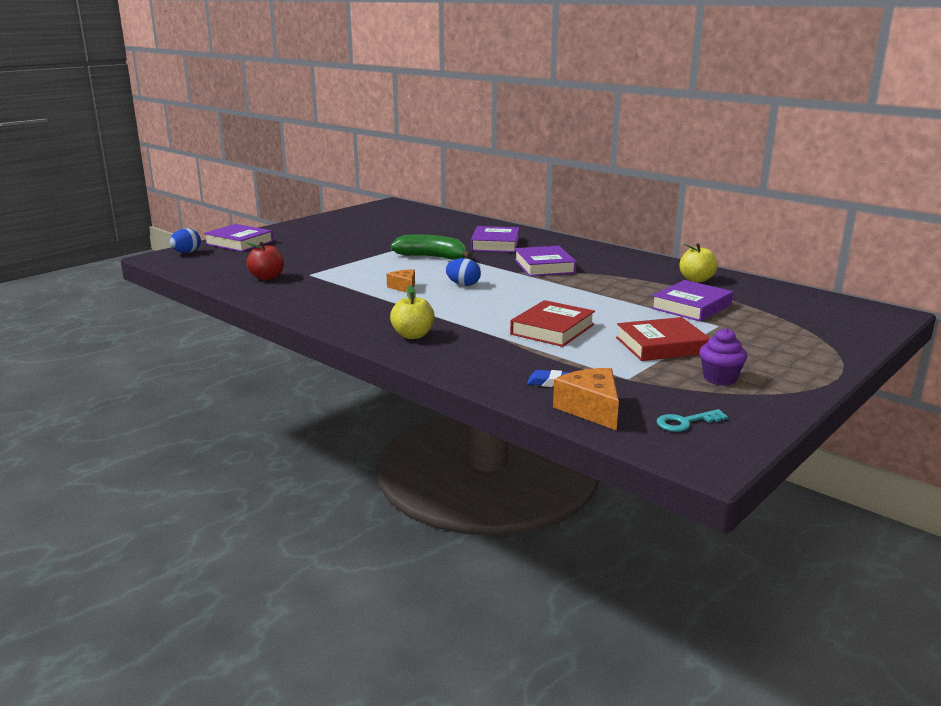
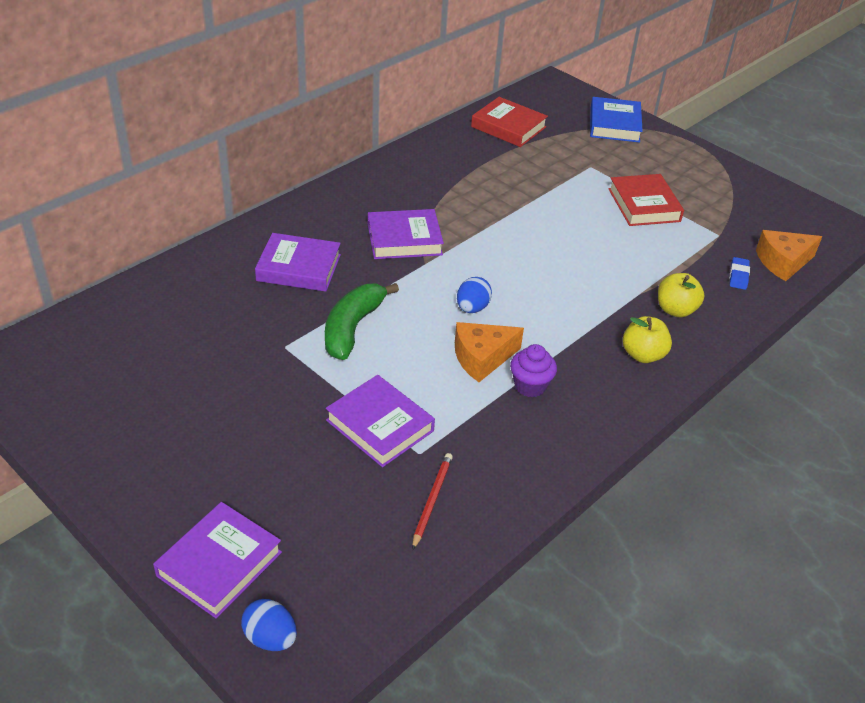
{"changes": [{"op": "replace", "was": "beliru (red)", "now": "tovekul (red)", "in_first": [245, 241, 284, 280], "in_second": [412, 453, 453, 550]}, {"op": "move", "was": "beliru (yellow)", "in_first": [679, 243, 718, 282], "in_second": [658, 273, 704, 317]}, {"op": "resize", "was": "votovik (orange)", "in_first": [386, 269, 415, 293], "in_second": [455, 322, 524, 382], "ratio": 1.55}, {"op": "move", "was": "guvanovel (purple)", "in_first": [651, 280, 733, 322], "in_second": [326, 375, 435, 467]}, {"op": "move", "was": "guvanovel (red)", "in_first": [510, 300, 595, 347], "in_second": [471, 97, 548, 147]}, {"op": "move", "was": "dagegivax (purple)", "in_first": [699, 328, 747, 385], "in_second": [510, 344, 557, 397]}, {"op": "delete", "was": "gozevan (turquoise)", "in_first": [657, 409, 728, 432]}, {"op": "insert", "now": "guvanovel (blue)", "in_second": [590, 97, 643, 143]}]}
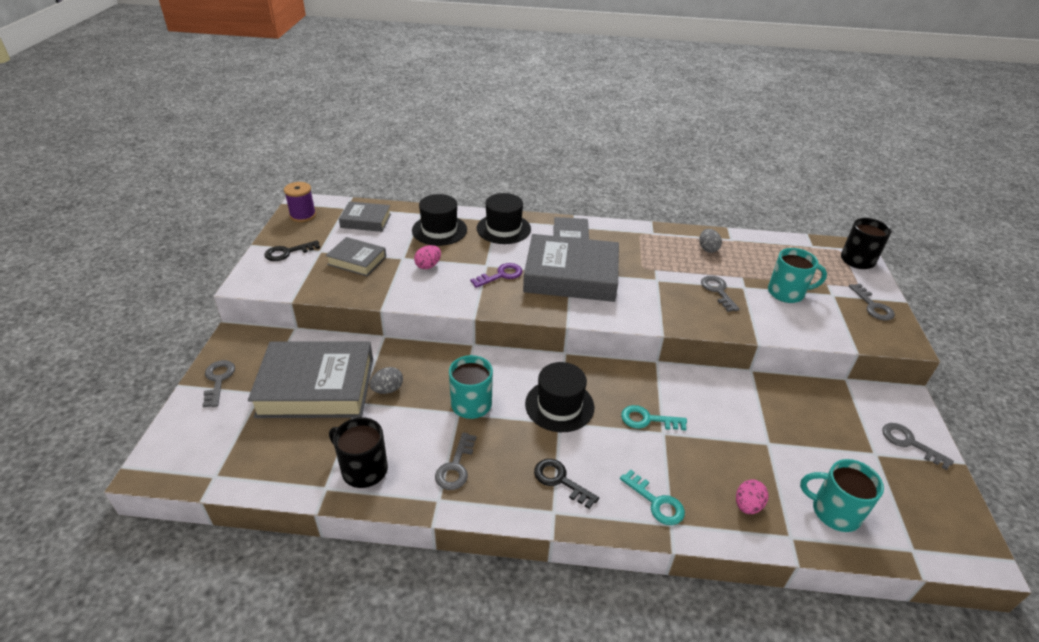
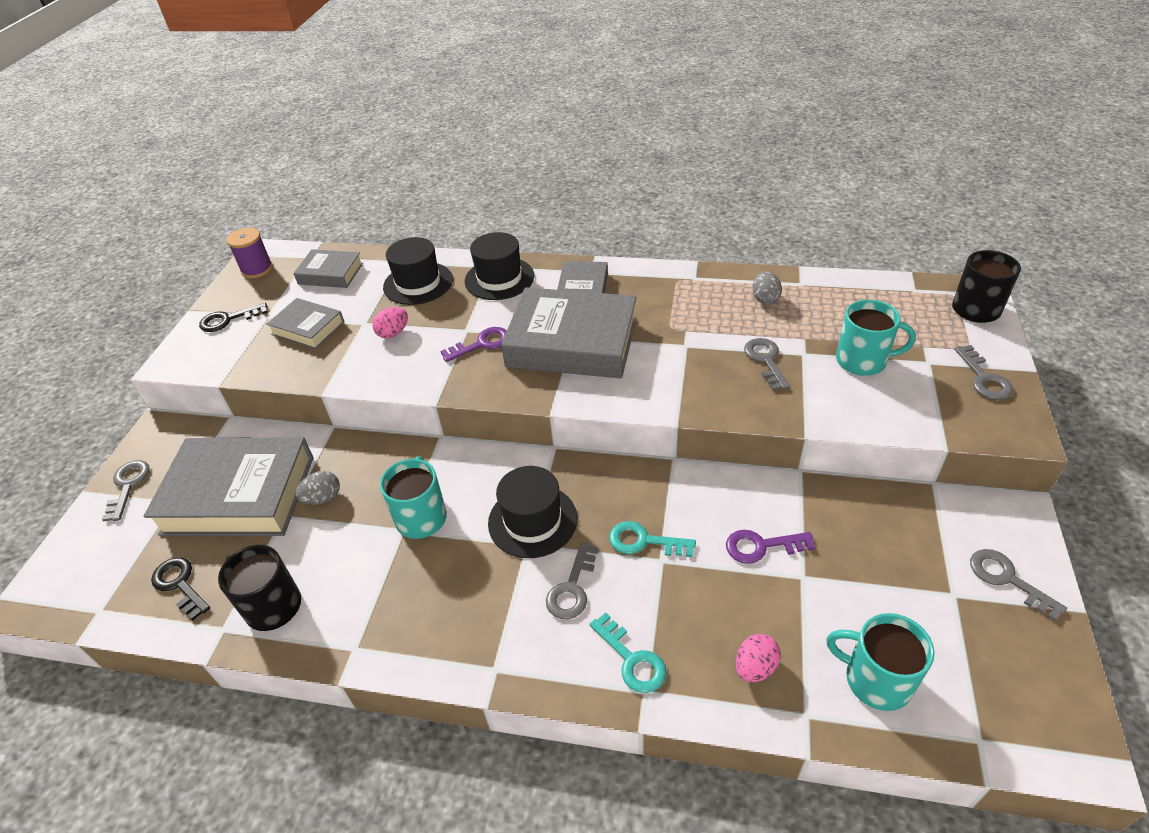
{"changes": [{"op": "move", "was": "gozevan (grey)", "in_first": [435, 432, 477, 490], "in_second": [546, 542, 599, 619]}, {"op": "move", "was": "gozevan (black)", "in_first": [534, 459, 599, 509], "in_second": [151, 557, 210, 621]}, {"op": "insert", "now": "gozevan (purple)", "in_second": [726, 530, 815, 564]}]}
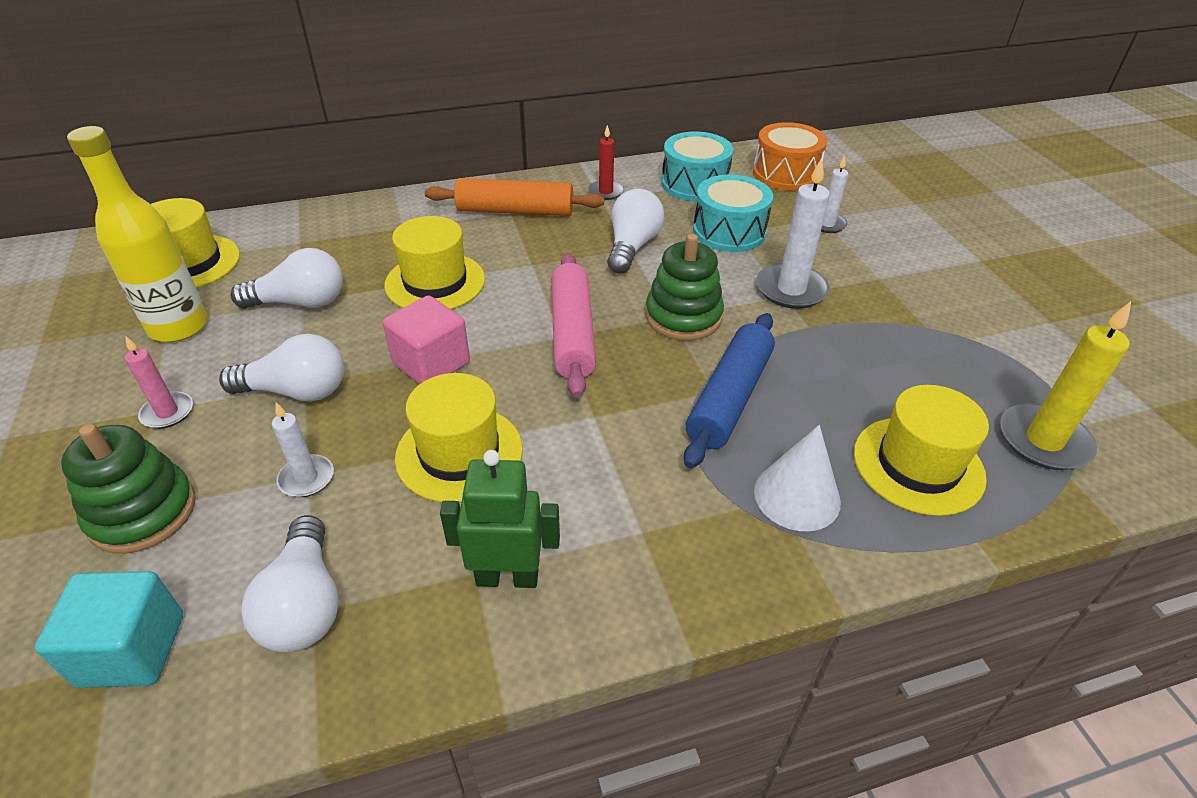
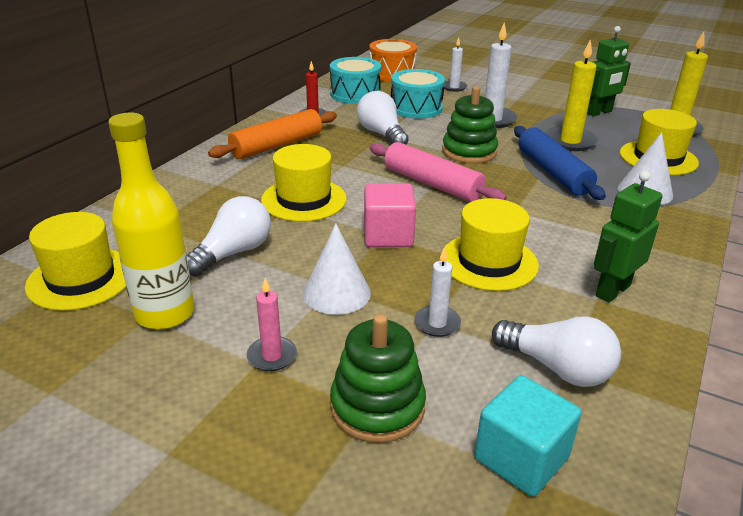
{"changes": [{"op": "replace", "was": "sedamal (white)", "now": "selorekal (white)", "in_first": [219, 334, 344, 401], "in_second": [303, 224, 371, 315]}, {"op": "insert", "now": "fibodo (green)", "in_second": [587, 26, 631, 116]}, {"op": "insert", "now": "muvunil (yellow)", "in_second": [545, 39, 598, 151]}]}
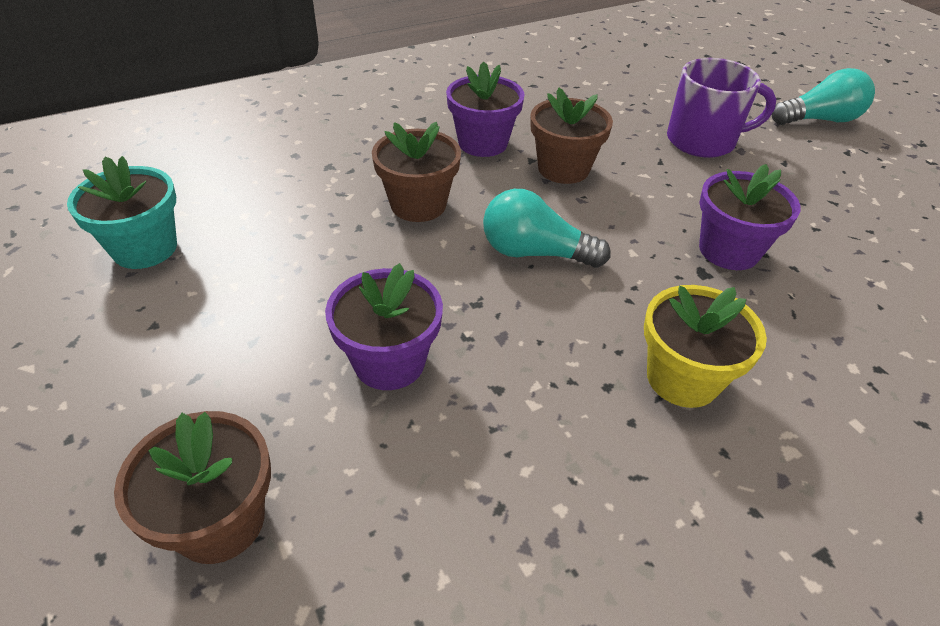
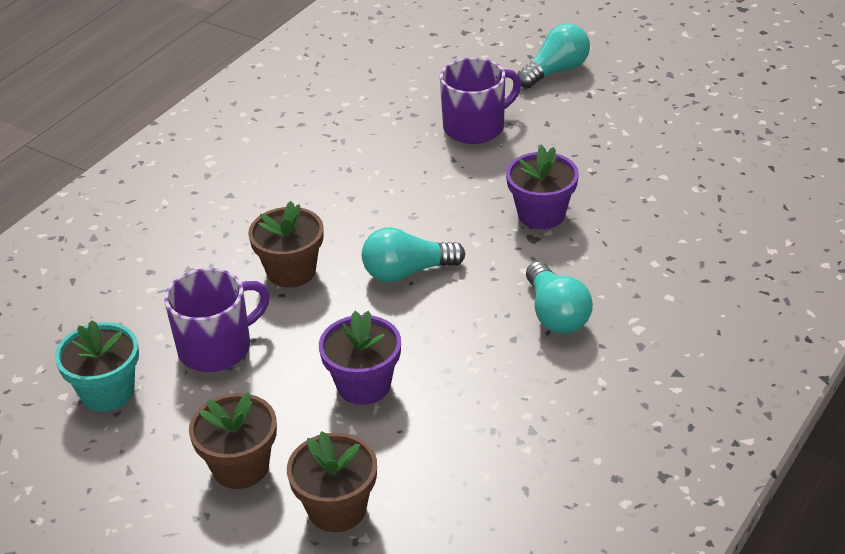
{"changes": [{"op": "delete", "was": "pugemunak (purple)", "in_first": [446, 61, 525, 157]}, {"op": "move", "was": "pugemunak (brown)", "in_first": [530, 88, 613, 184], "in_second": [189, 392, 277, 489]}, {"op": "replace", "was": "pugemunak (yellow)", "now": "sedamal (turquoise)", "in_first": [644, 285, 767, 408], "in_second": [526, 261, 593, 334]}, {"op": "insert", "now": "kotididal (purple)", "in_second": [164, 268, 270, 372]}]}
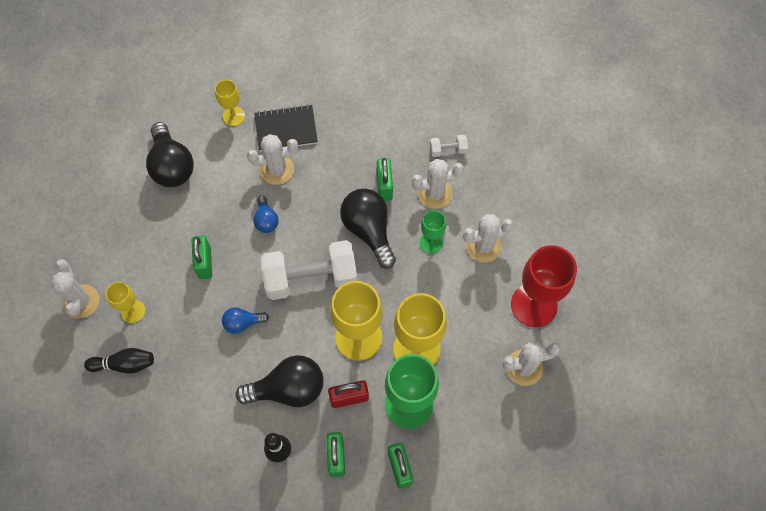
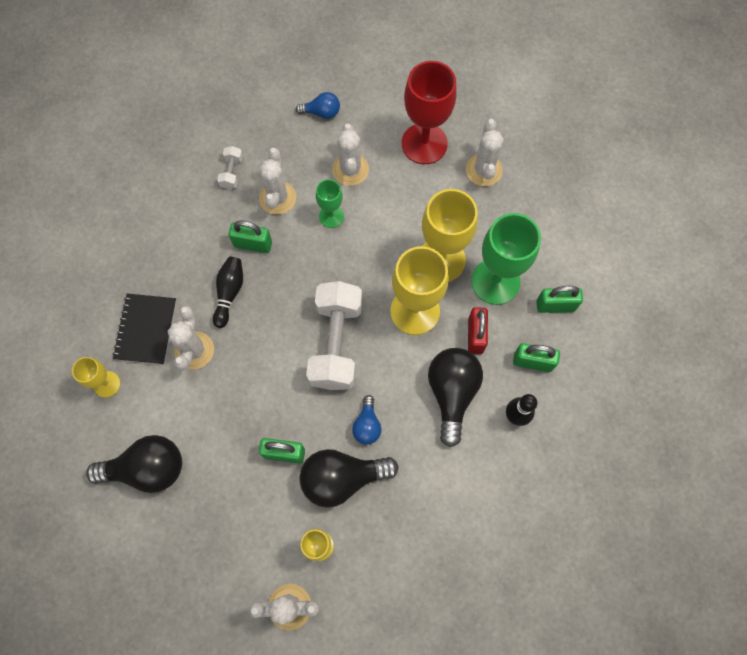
{"changes": [{"op": "move", "was": "sedamal (black)", "in_first": [340, 189, 396, 269], "in_second": [300, 449, 399, 508]}, {"op": "move", "was": "sedamal (blue)", "in_first": [253, 196, 279, 233], "in_second": [296, 92, 340, 119]}, {"op": "move", "was": "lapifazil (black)", "in_first": [84, 348, 154, 374], "in_second": [213, 257, 243, 328]}]}
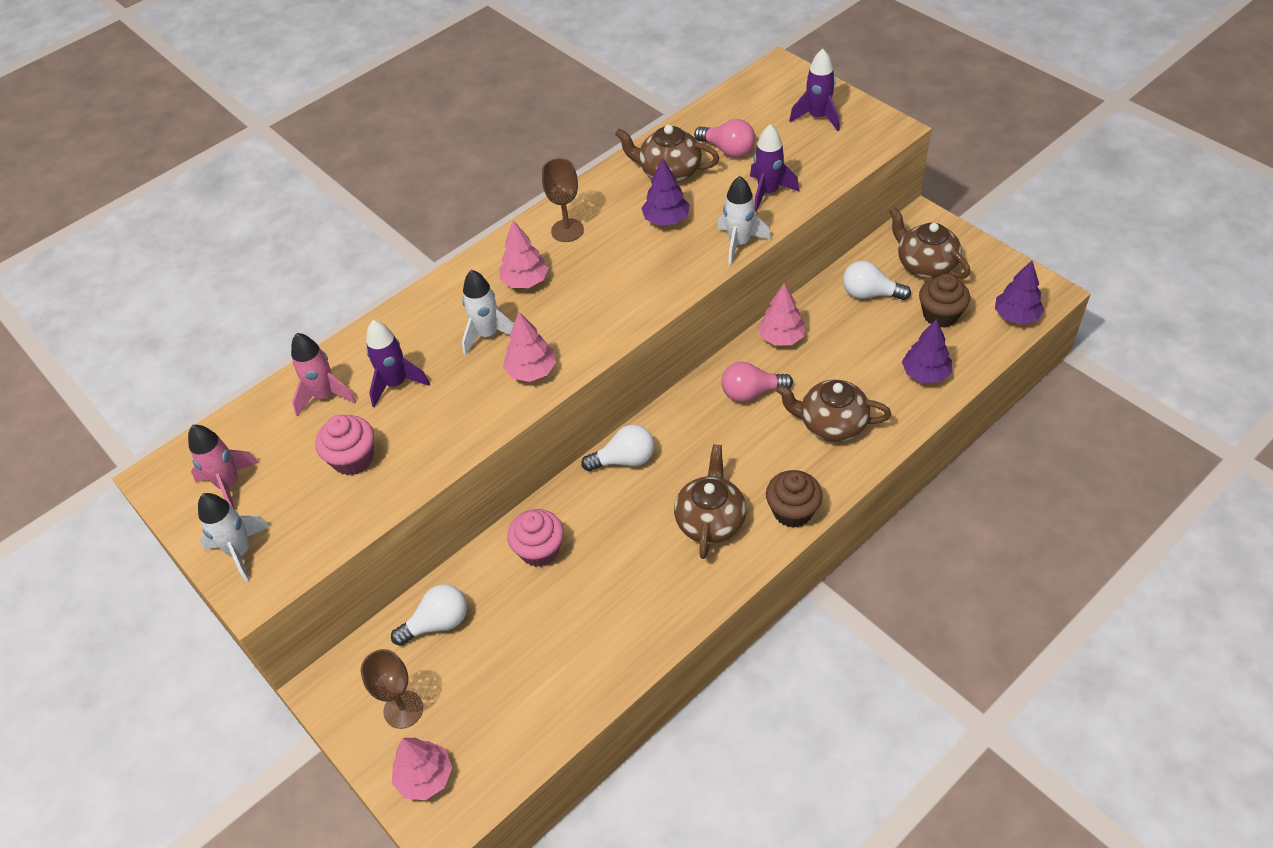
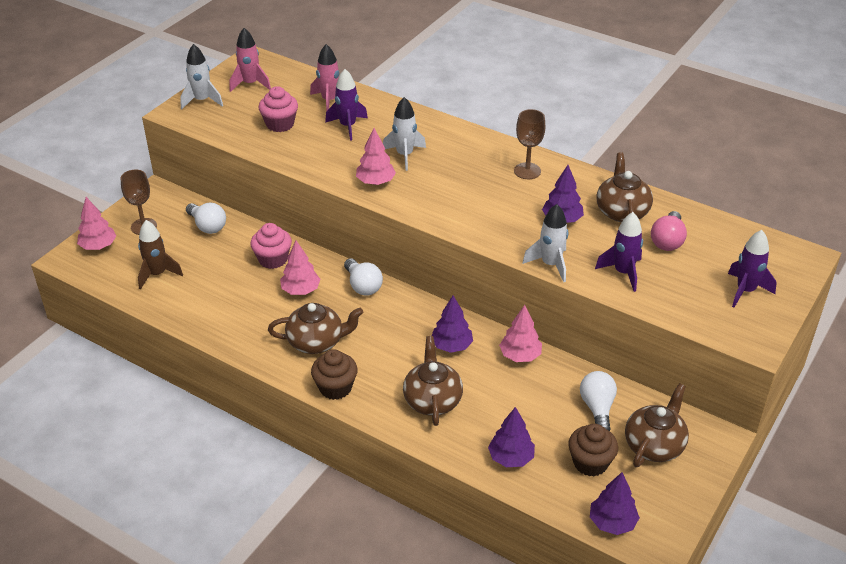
{"changes": [{"op": "move", "was": "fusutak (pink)", "in_first": [500, 220, 549, 288], "in_second": [280, 241, 321, 295]}, {"op": "replace", "was": "sedamal (pink)", "now": "fusutak (purple)", "in_first": [721, 362, 793, 402], "in_second": [432, 295, 473, 353]}, {"op": "insert", "now": "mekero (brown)", "in_second": [138, 220, 183, 290]}]}
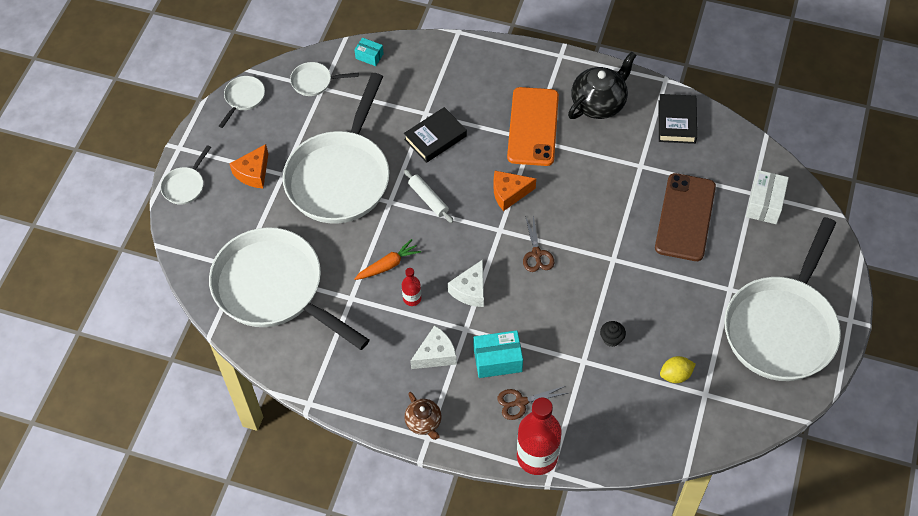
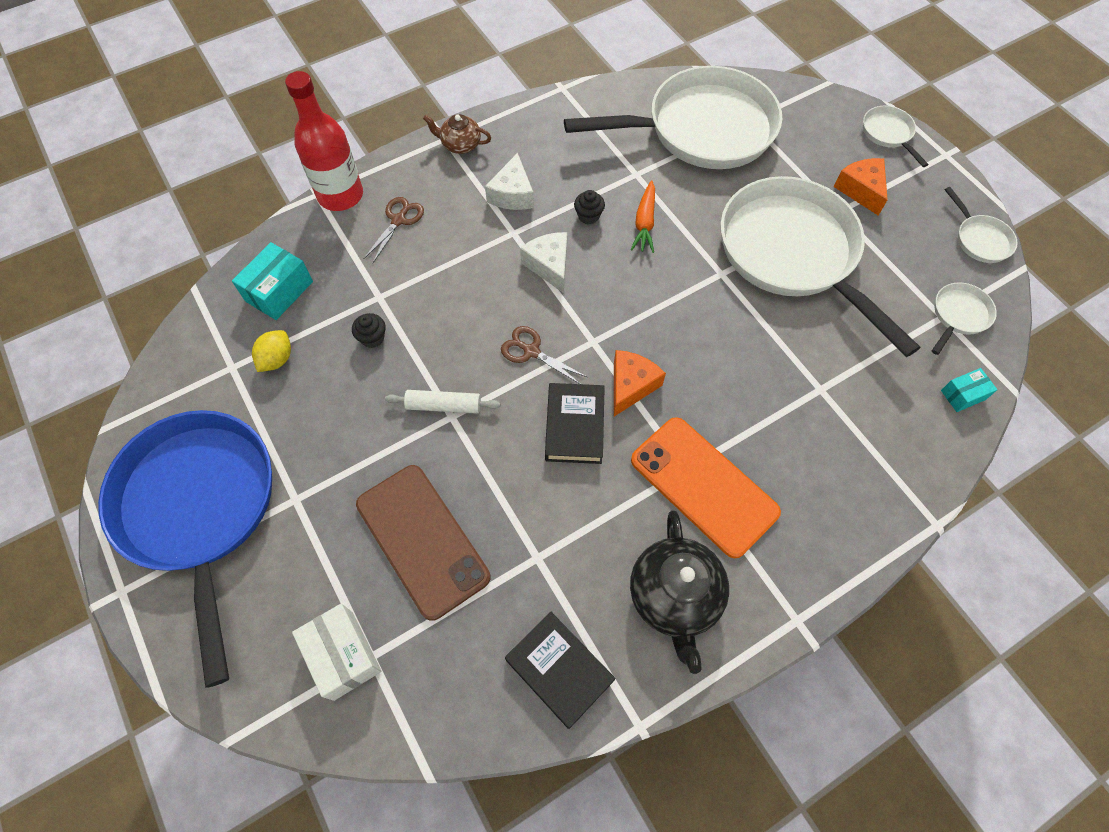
{"changes": [{"op": "move", "was": "guvanovel (black)", "in_first": [404, 107, 467, 163], "in_second": [545, 383, 605, 464]}, {"op": "move", "was": "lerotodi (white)", "in_first": [404, 169, 453, 223], "in_second": [385, 390, 500, 414]}, {"op": "recolor", "was": "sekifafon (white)", "now": "sekifafon (blue)", "in_first": [724, 217, 841, 381], "in_second": [98, 410, 272, 688]}, {"op": "replace", "was": "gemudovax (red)", "now": "dagegivax (black)", "in_first": [402, 268, 421, 306], "in_second": [574, 190, 605, 224]}, {"op": "move", "was": "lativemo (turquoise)", "in_first": [474, 330, 523, 378], "in_second": [232, 242, 313, 320]}]}
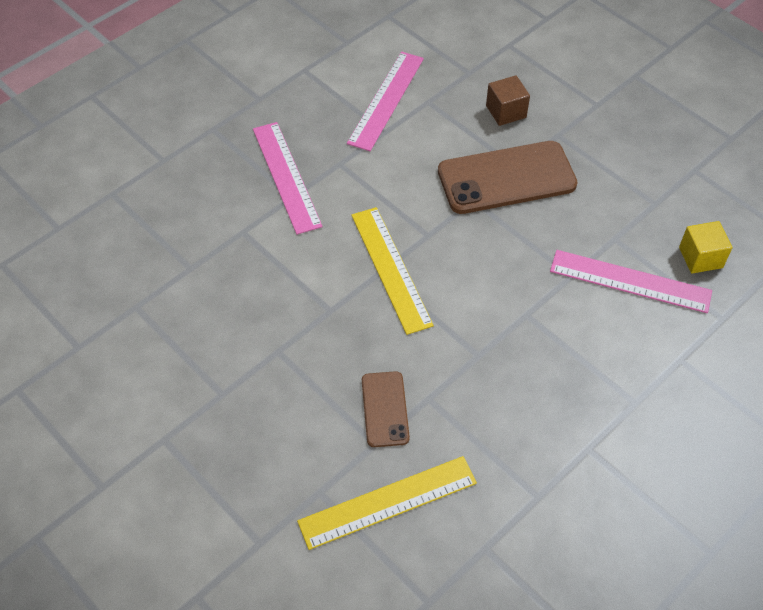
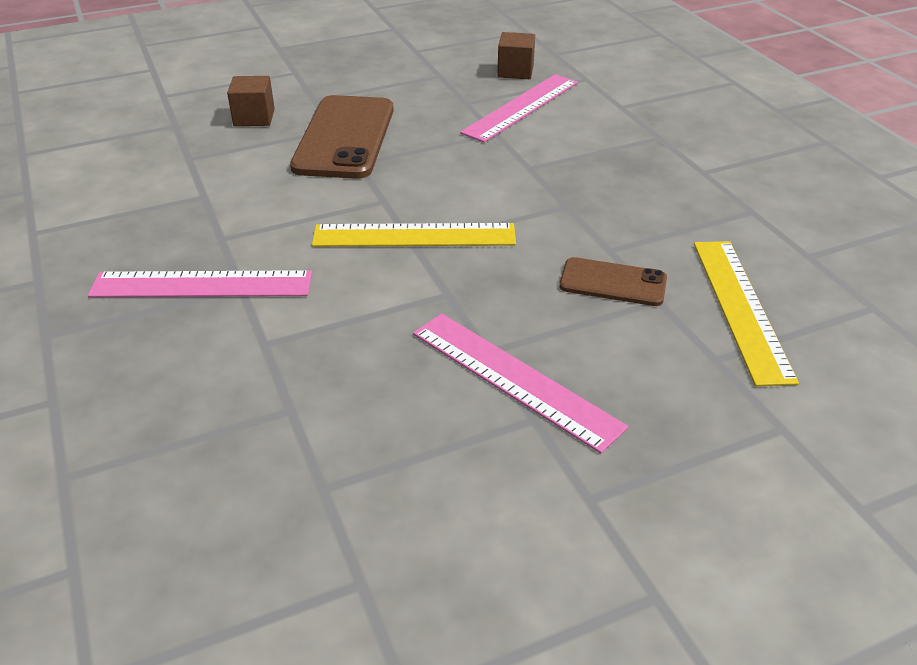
{"changes": [{"op": "move", "was": "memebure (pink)", "in_first": [347, 52, 424, 151], "in_second": [413, 313, 629, 453]}, {"op": "recolor", "was": "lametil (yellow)", "now": "lametil (brown)", "in_first": [679, 221, 732, 274], "in_second": [497, 32, 535, 79]}]}
